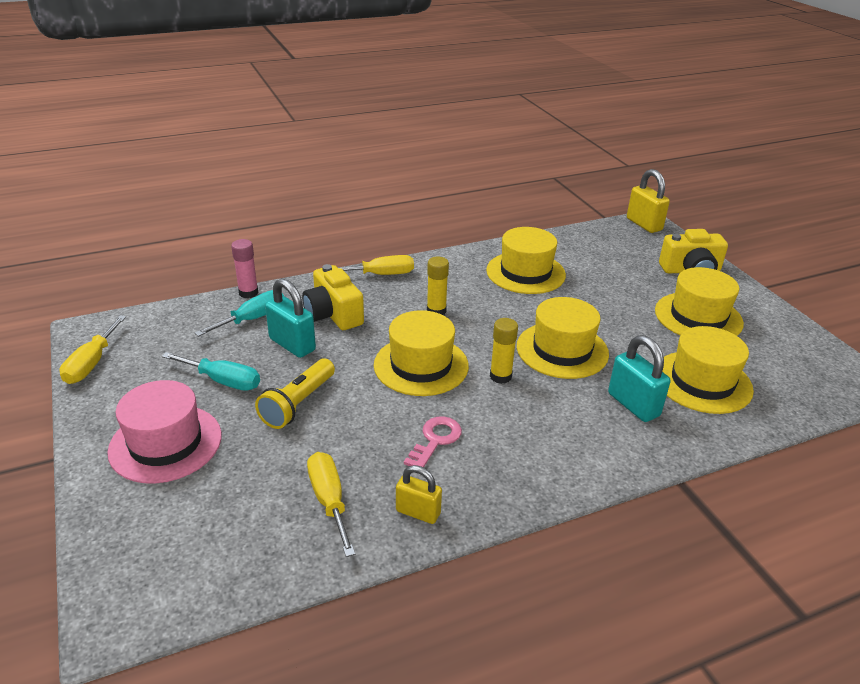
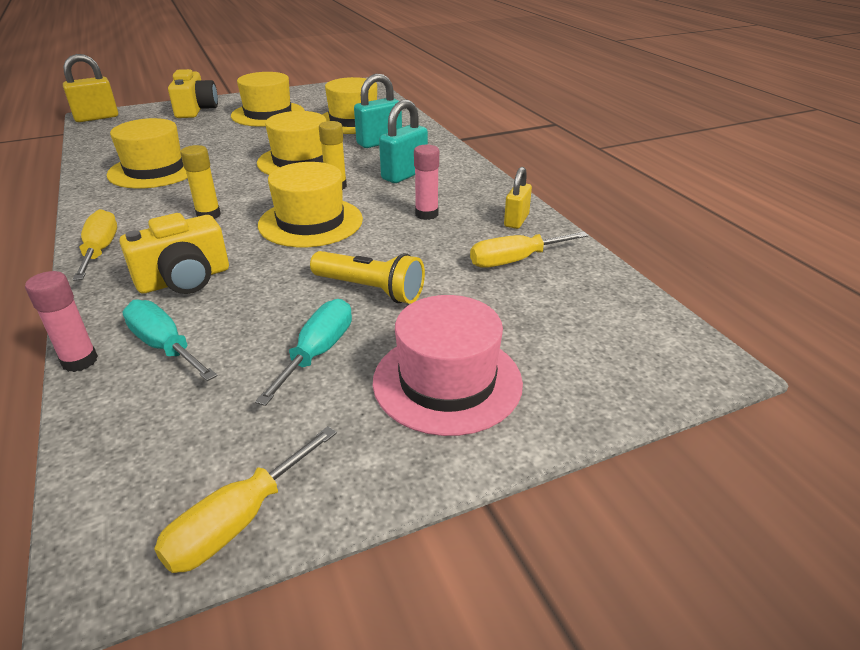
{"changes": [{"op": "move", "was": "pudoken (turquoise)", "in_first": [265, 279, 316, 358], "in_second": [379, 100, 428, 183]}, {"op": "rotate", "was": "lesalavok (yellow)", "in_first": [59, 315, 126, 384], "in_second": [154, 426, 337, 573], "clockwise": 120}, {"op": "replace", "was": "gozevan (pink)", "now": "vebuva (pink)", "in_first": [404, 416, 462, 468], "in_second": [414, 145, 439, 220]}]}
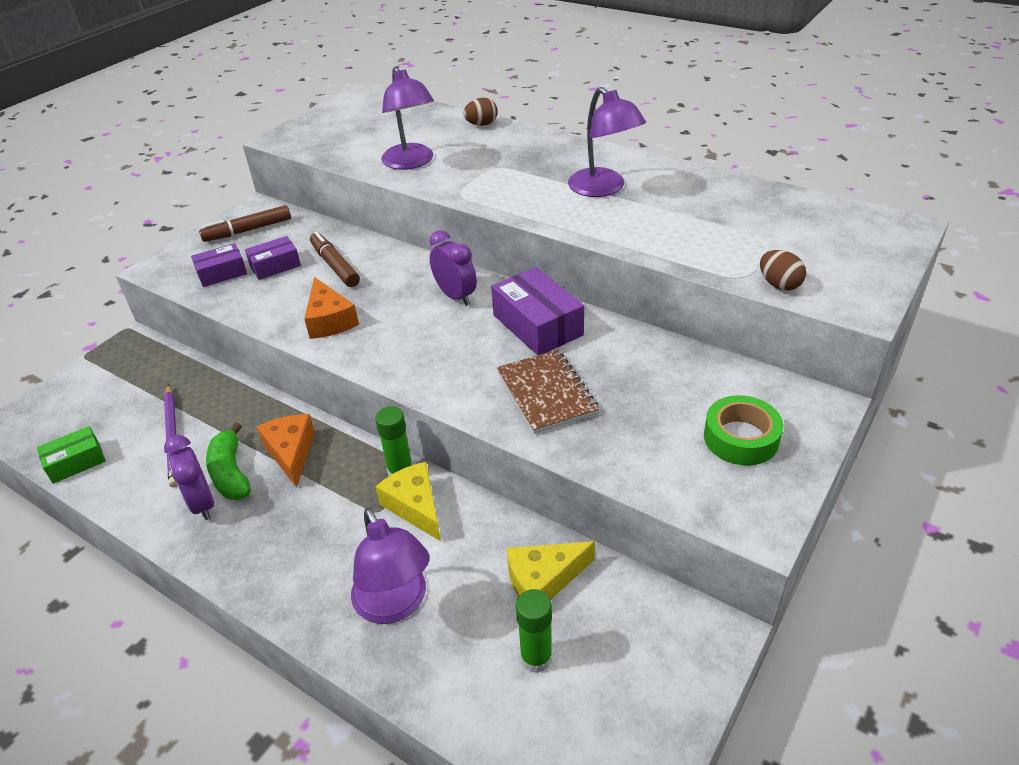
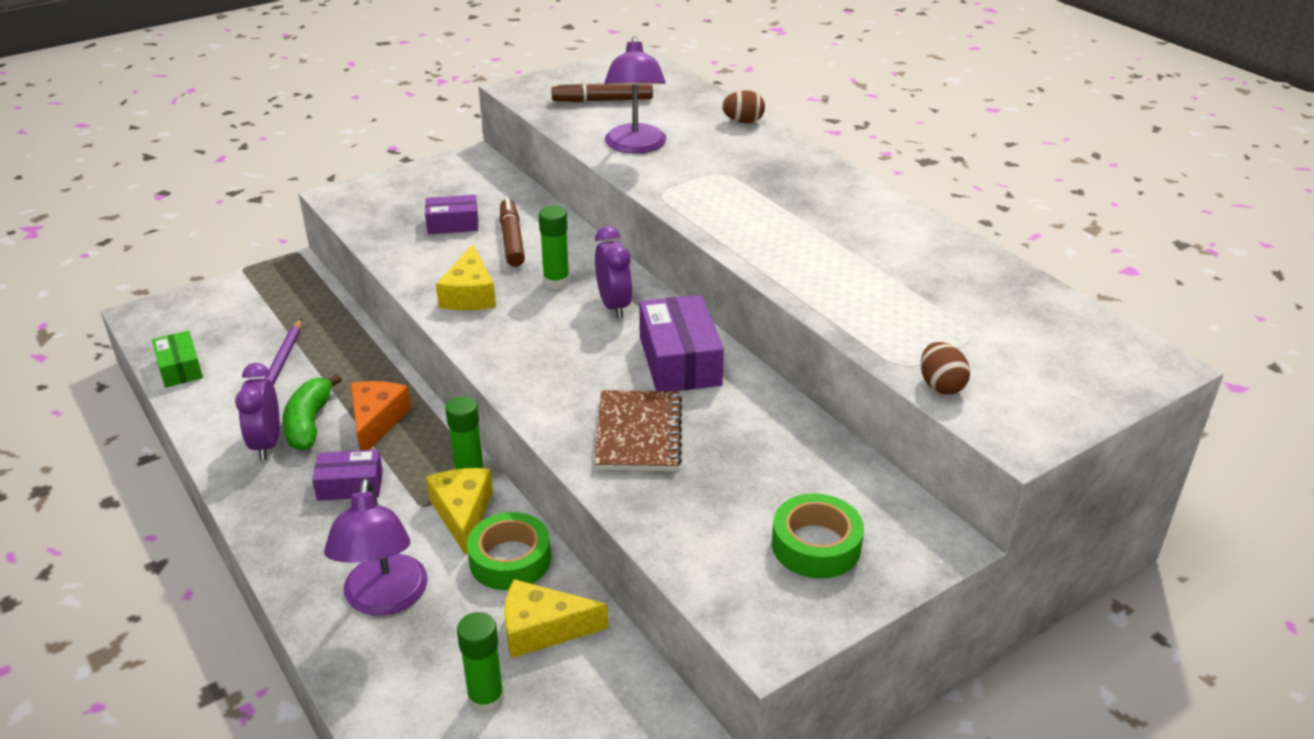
{"changes": [{"op": "delete", "was": "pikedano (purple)", "in_first": [568, 87, 646, 197]}, {"op": "move", "was": "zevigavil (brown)", "in_first": [199, 205, 291, 242], "in_second": [551, 82, 653, 102]}, {"op": "move", "was": "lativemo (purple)", "in_first": [191, 243, 247, 287], "in_second": [312, 450, 383, 501]}, {"op": "recolor", "was": "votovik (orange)", "now": "votovik (yellow)", "in_first": [304, 277, 359, 339], "in_second": [436, 244, 496, 310]}, {"op": "rotate", "was": "lativemo (green)", "in_first": [37, 426, 106, 484], "in_second": [152, 330, 203, 388], "clockwise": 75}, {"op": "insert", "now": "vebuva (green)", "in_second": [538, 206, 570, 289]}, {"op": "insert", "now": "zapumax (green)", "in_second": [467, 512, 551, 590]}]}
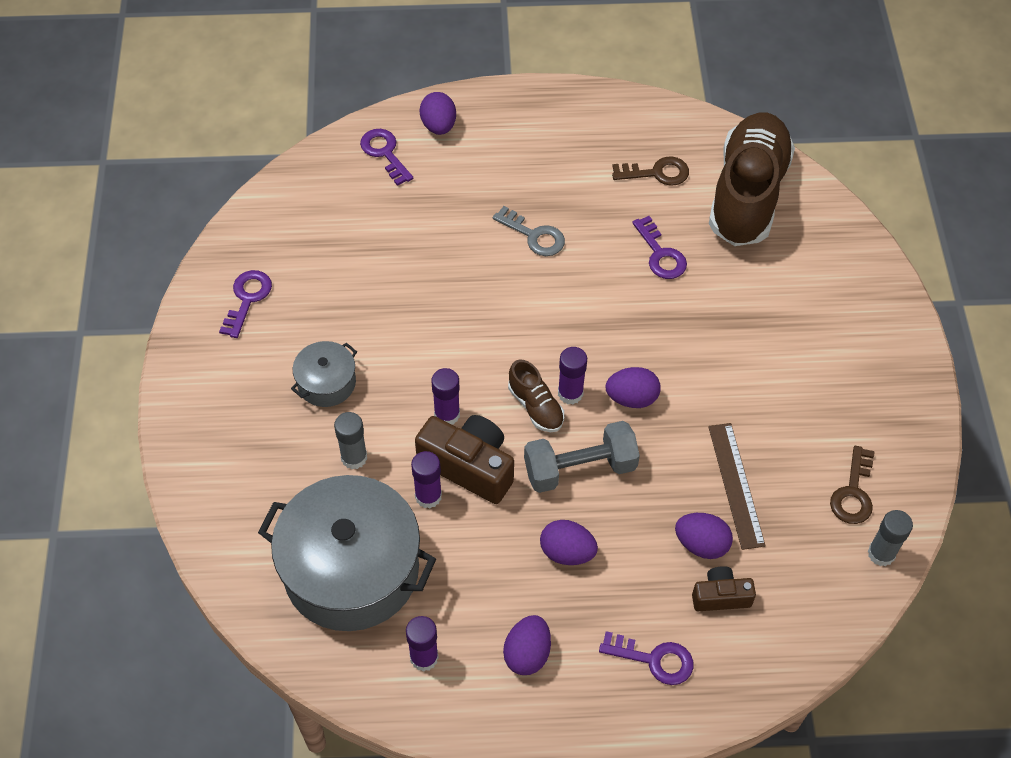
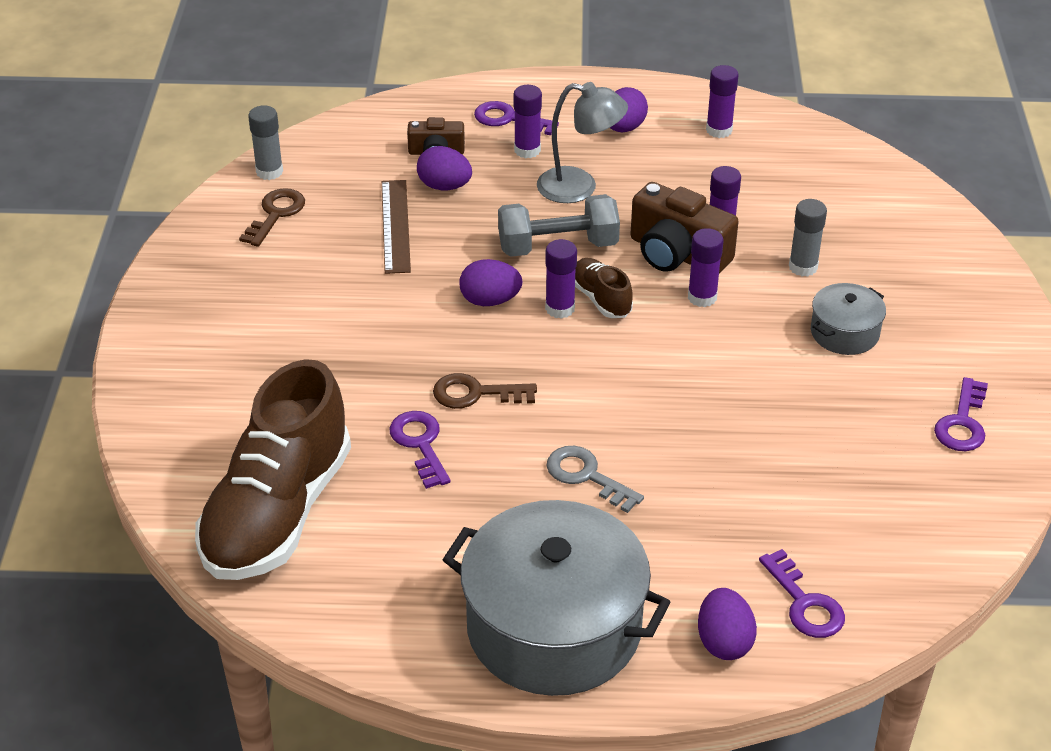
{"changes": [{"op": "move", "was": "gozevan (brown)", "in_first": [612, 156, 689, 186], "in_second": [433, 373, 537, 409]}, {"op": "move", "was": "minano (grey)", "in_first": [258, 475, 436, 631], "in_second": [443, 500, 670, 696]}, {"op": "replace", "was": "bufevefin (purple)", "now": "pikedano (grey)", "in_first": [540, 520, 598, 565], "in_second": [537, 82, 628, 203]}, {"op": "insert", "now": "vebuva (purple)", "in_second": [514, 85, 542, 158]}]}
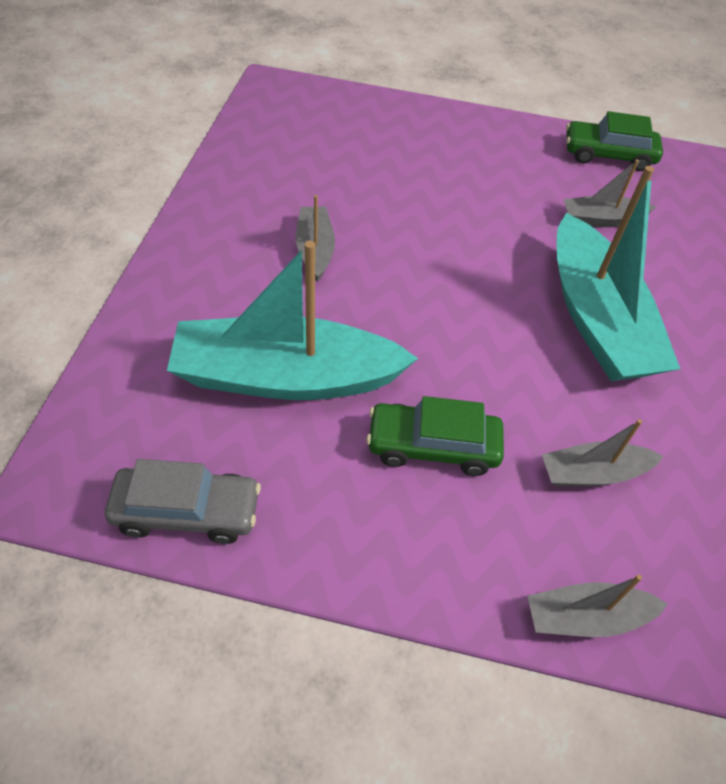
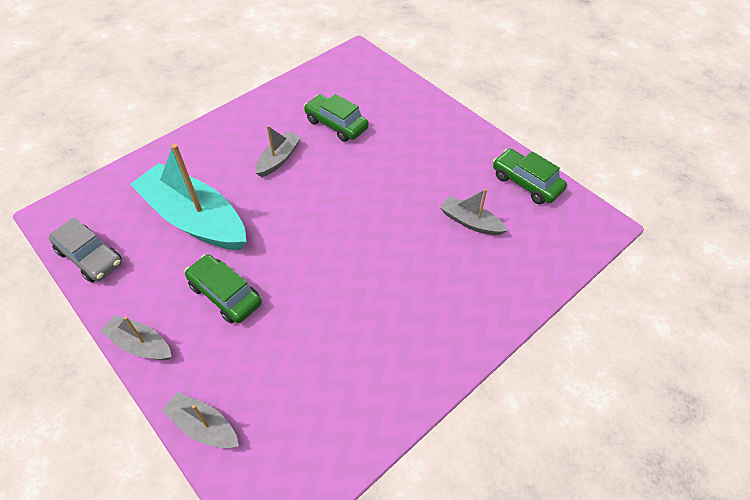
{"changes": [{"op": "delete", "was": "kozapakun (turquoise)", "in_first": [557, 166, 680, 381]}, {"op": "move", "was": "kozapakun (grey)", "in_first": [542, 419, 664, 486], "in_second": [100, 315, 172, 360]}, {"op": "insert", "now": "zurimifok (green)", "in_second": [304, 94, 369, 142]}]}
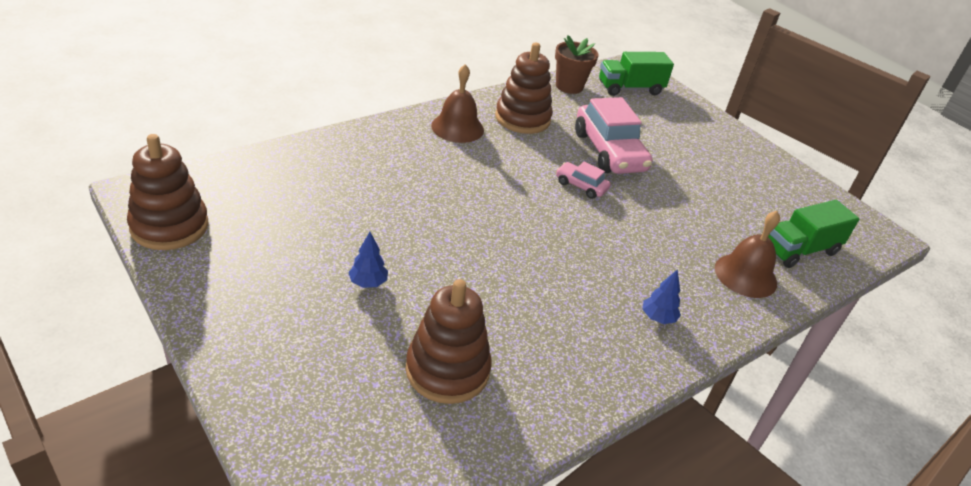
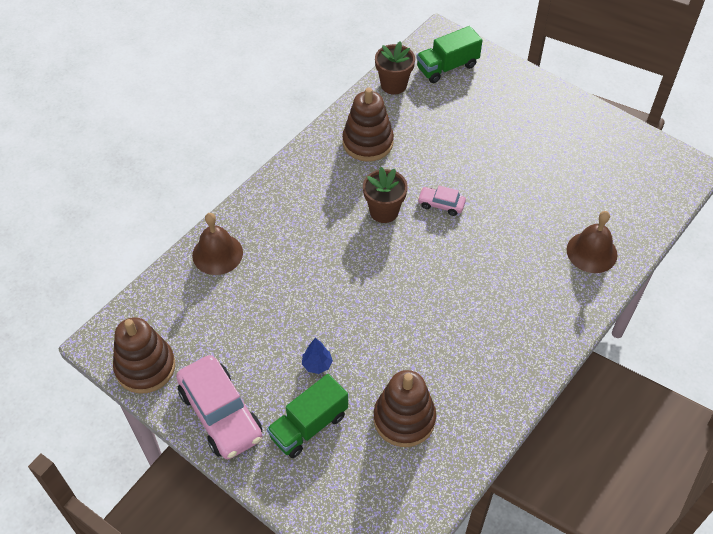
{"changes": [{"op": "move", "was": "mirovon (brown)", "in_first": [431, 64, 484, 143], "in_second": [192, 213, 243, 275]}, {"op": "move", "was": "zurimifok (pink)", "in_first": [575, 97, 652, 174], "in_second": [176, 355, 262, 459]}, {"op": "move", "was": "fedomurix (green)", "in_first": [768, 200, 859, 268], "in_second": [267, 374, 348, 458]}, {"op": "delete", "was": "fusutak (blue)", "in_first": [642, 269, 681, 324]}, {"op": "insert", "now": "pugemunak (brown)", "in_second": [363, 167, 408, 223]}]}
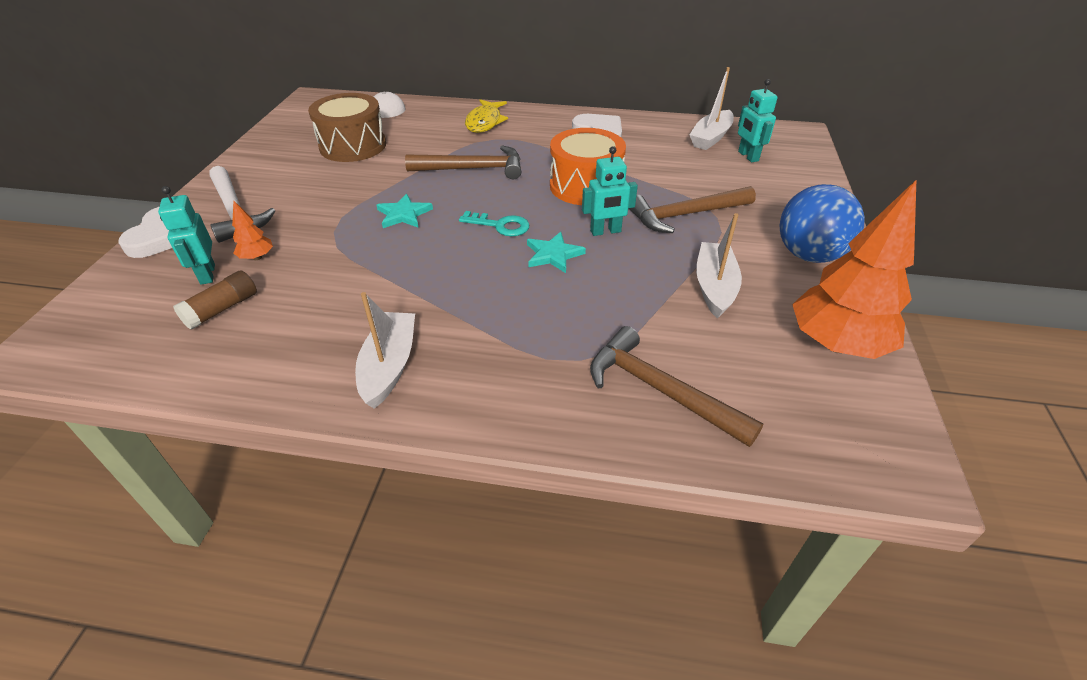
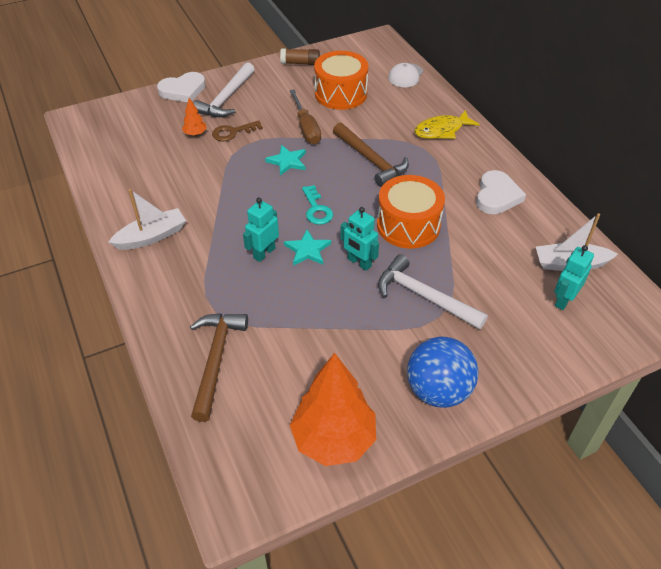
{"changes": [{"op": "recolor", "was": "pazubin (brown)", "now": "pazubin (orange)", "in_first": [308, 93, 386, 162], "in_second": [314, 51, 368, 110]}, {"op": "move", "was": "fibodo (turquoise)", "in_first": [158, 186, 215, 285], "in_second": [243, 197, 279, 262]}, {"op": "recolor", "was": "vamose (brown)", "now": "vamose (white)", "in_first": [629, 186, 756, 233], "in_second": [378, 254, 488, 330]}, {"op": "delete", "was": "kozapakun (white)", "in_first": [696, 213, 742, 319]}, {"op": "move", "was": "vebuva (brown)", "in_first": [173, 270, 257, 330], "in_second": [280, 49, 320, 65]}, {"op": "insert", "now": "lesalavok (brown)", "in_second": [290, 89, 321, 144]}, {"op": "insert", "now": "gozevan (brown)", "in_second": [212, 120, 263, 141]}]}
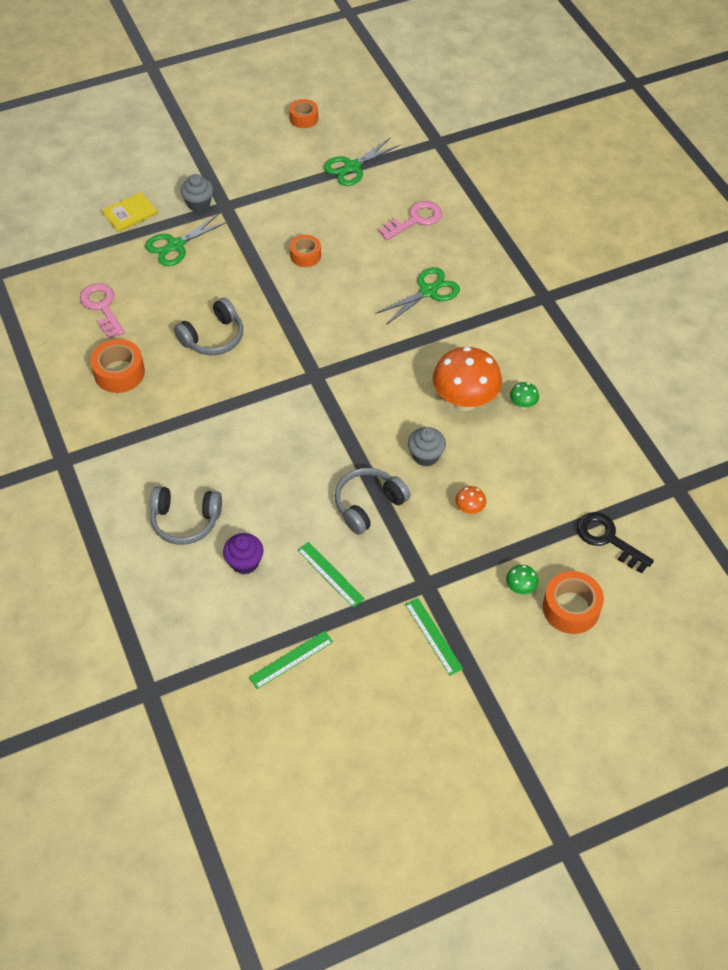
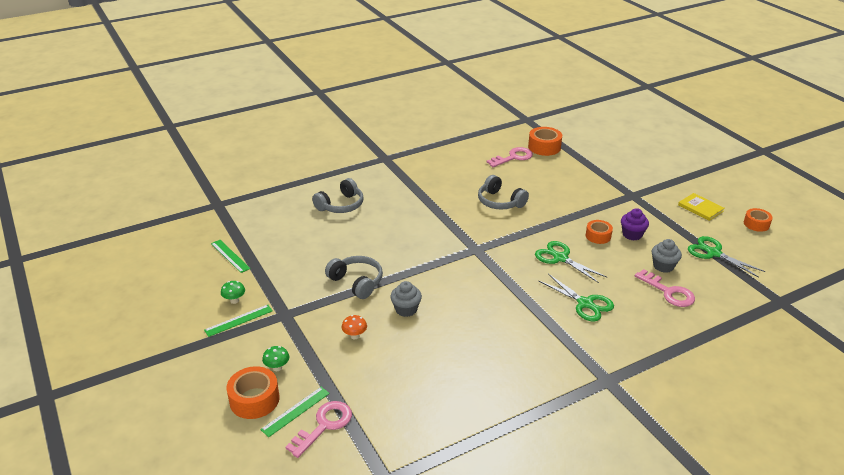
{"changes": [{"op": "move", "was": "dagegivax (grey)", "in_first": [180, 174, 214, 212], "in_second": [652, 239, 682, 273]}, {"op": "move", "was": "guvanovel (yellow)", "in_first": [102, 192, 158, 233], "in_second": [678, 193, 725, 221]}, {"op": "move", "was": "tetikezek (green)", "in_first": [145, 213, 229, 266], "in_second": [535, 241, 607, 283]}, {"op": "move", "was": "zapumax (orange)", "in_first": [90, 339, 145, 393], "in_second": [528, 127, 562, 156]}, {"op": "delete", "was": "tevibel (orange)", "in_first": [433, 347, 502, 411]}, {"op": "move", "was": "tevibel (green)", "in_first": [510, 382, 539, 409], "in_second": [221, 281, 245, 304]}, {"op": "rotate", "was": "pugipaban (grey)", "in_first": [150, 486, 222, 545], "in_second": [312, 178, 364, 213], "clockwise": -135}, {"op": "recolor", "was": "gozevan (black)", "now": "gozevan (pink)", "in_first": [577, 512, 654, 573], "in_second": [285, 401, 352, 458]}, {"op": "move", "was": "dagegivax (purple)", "in_first": [223, 533, 264, 574], "in_second": [621, 208, 649, 240]}, {"op": "move", "was": "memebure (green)", "in_first": [297, 542, 365, 608], "in_second": [260, 387, 330, 437]}]}
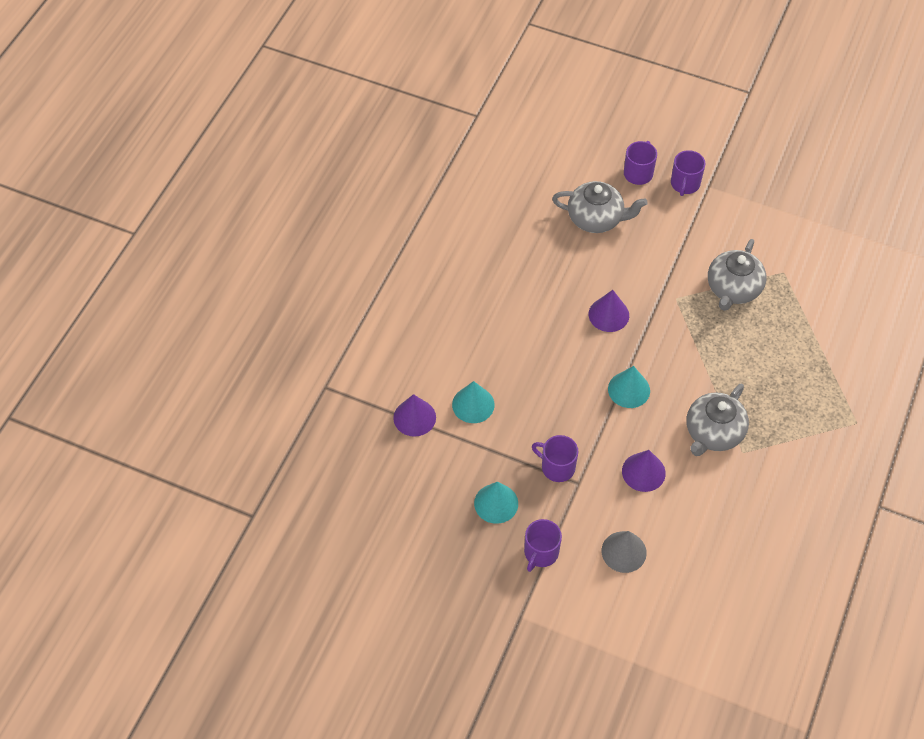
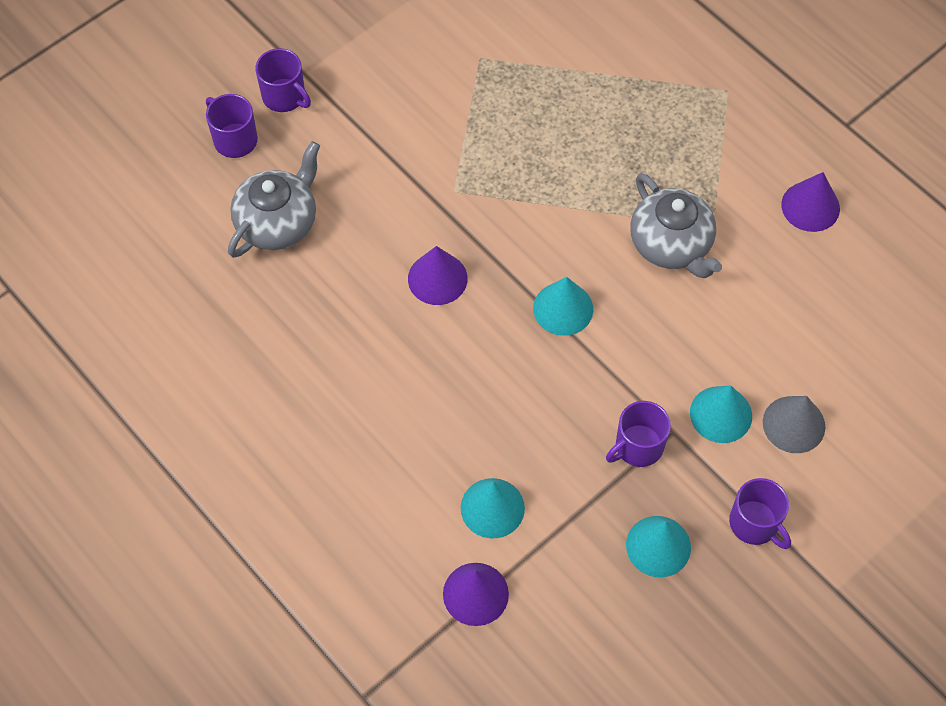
{"changes": [{"op": "delete", "was": "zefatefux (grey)", "in_first": [708, 239, 766, 311]}, {"op": "move", "was": "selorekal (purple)", "in_first": [622, 450, 666, 492], "in_second": [781, 172, 840, 232]}, {"op": "insert", "now": "selorekal (turquoise)", "in_second": [690, 385, 752, 443]}]}
